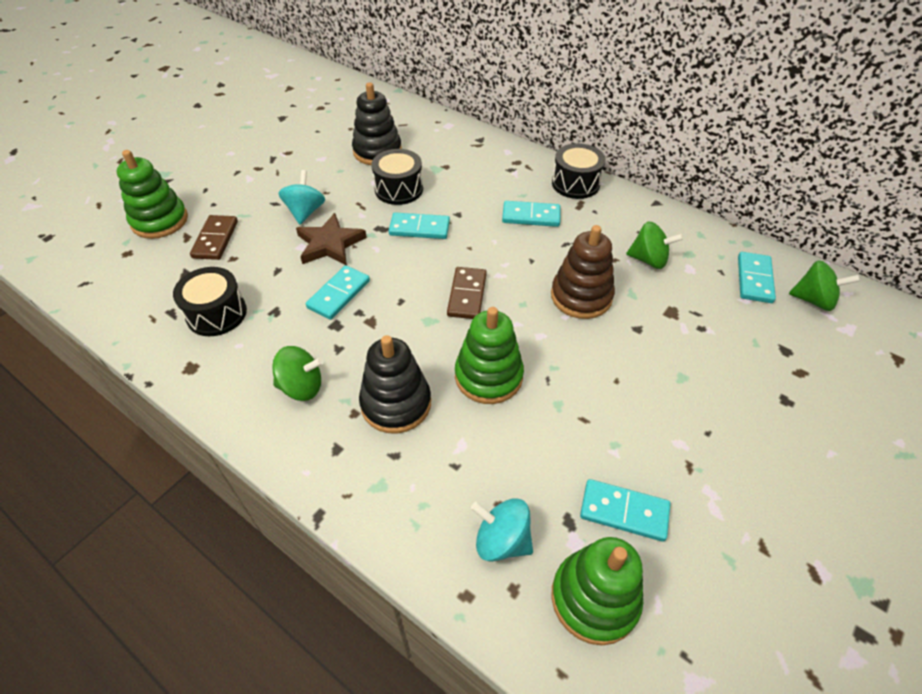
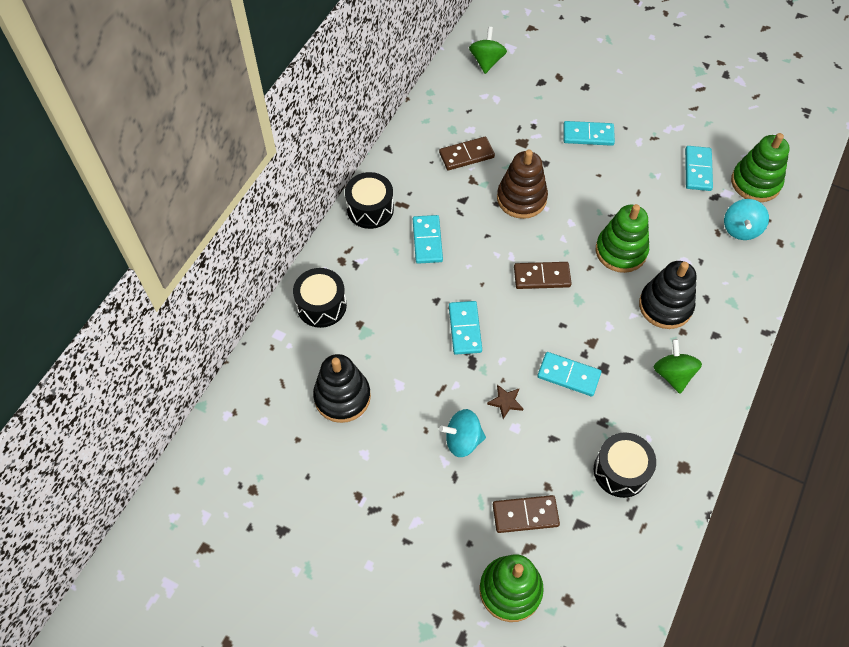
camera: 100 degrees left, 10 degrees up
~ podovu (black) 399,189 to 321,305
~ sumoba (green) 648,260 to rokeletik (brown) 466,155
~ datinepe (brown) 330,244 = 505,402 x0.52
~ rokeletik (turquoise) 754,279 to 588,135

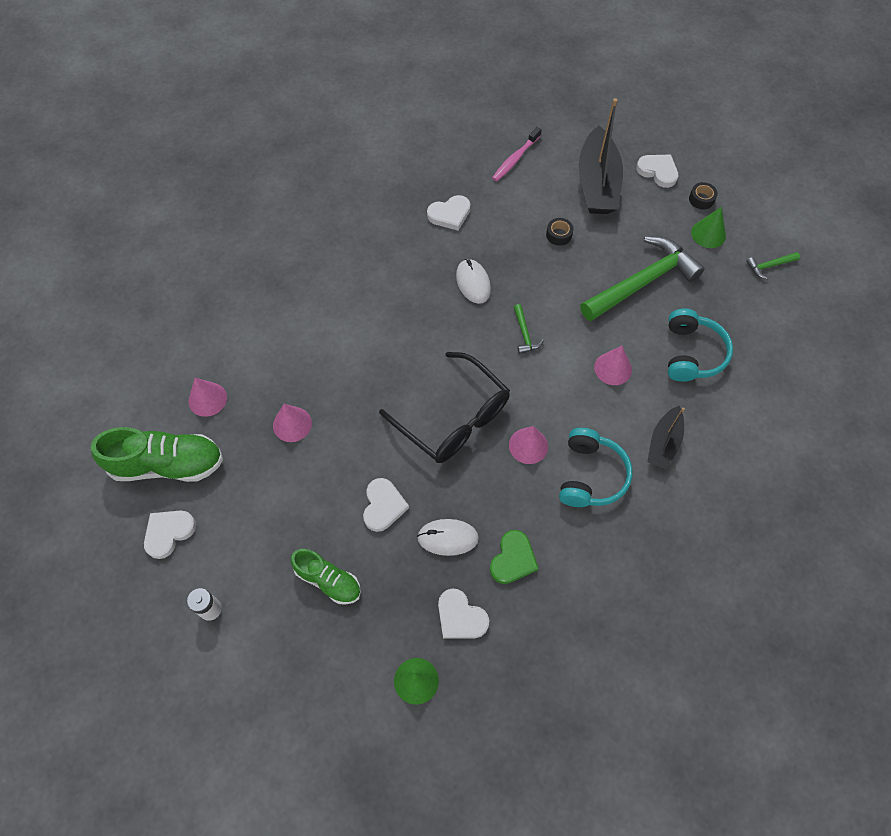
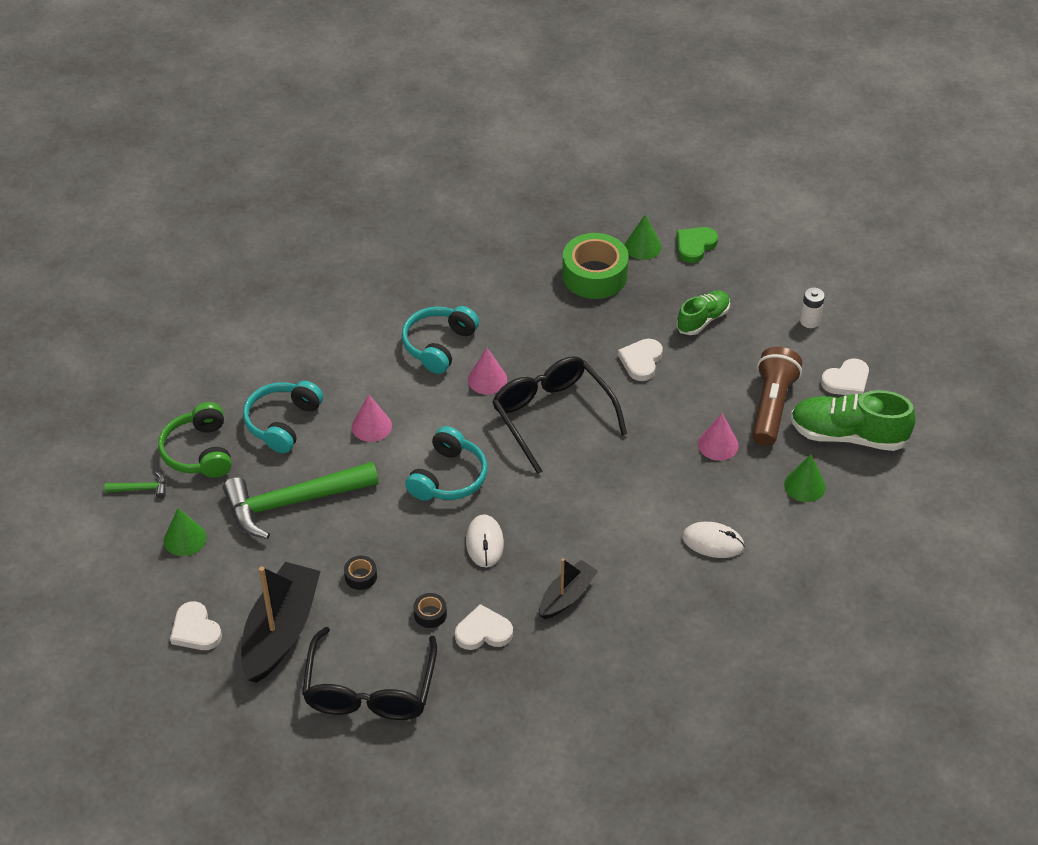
camera: 165 degrees left, 15 degrees down
+ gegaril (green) 199,452
~ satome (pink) 515,159 to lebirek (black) 370,690
~ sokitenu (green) 524,334 to gegaril (turquoise) 448,477
~ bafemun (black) 701,199 to 430,614
~ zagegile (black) 663,443 to 567,596
~ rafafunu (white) 460,617 to bafemun (green) 594,275
~ rafafunu (green) 513,559 to 695,246
~ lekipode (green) 328,580 = 703,319 90 degrees clockwise
~ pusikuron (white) 448,538 to 713,542
+ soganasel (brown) 772,406
~ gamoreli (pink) 207,399 to gamoreli (green) 805,485

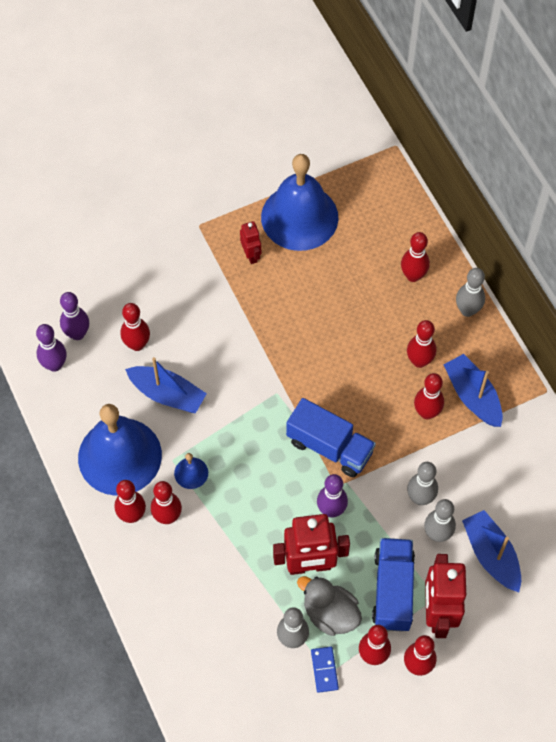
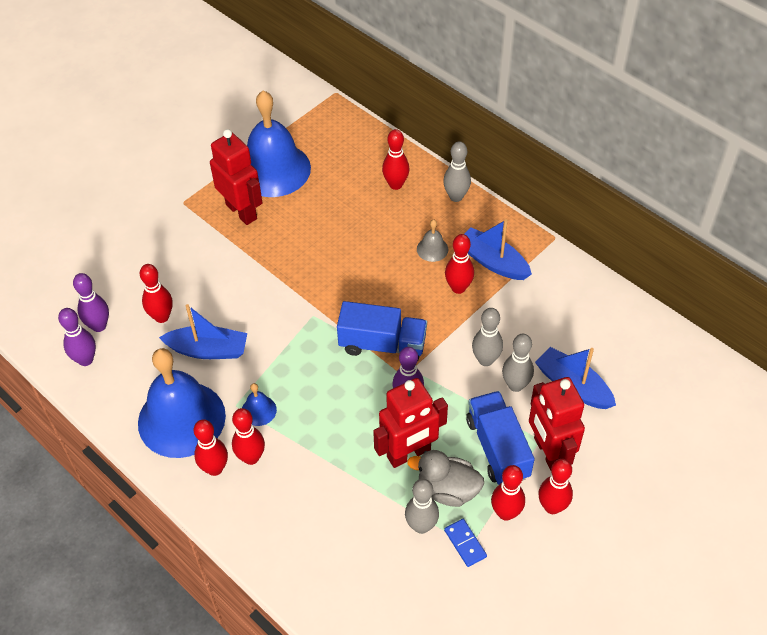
camera: 20 degrees left, 10 degrees down
~ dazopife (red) 251,255 = 242,211 x1.91
~ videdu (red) 419,361 to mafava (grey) 432,249

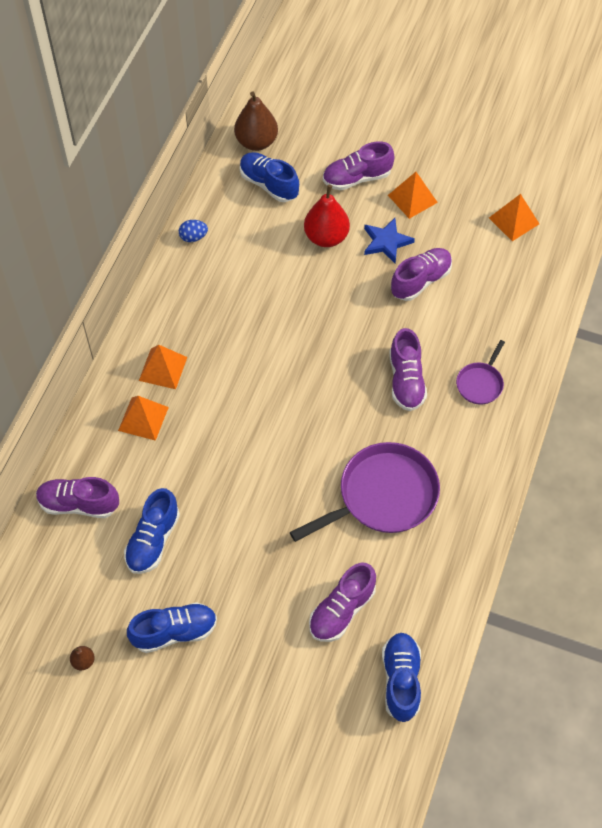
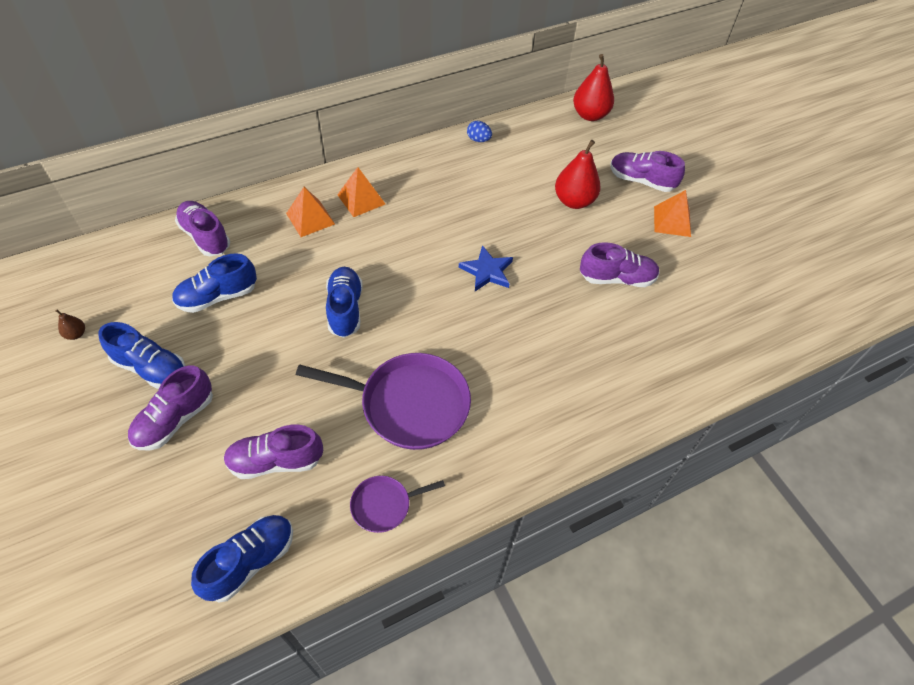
camera: 40 degrees right, 5 degrees down
~ lekipode (purple) 406,381 to 175,420
~ lekipode (blue) 269,184 to 345,309
~ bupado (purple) 480,383 to 384,505
~ datinepe (blue) 386,242 to 487,271
~ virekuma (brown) 256,142 to virekuma (red) 590,115
- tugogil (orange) 513,220

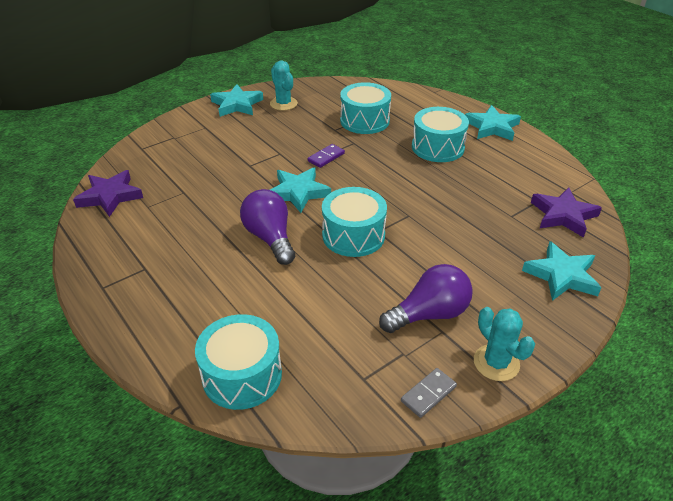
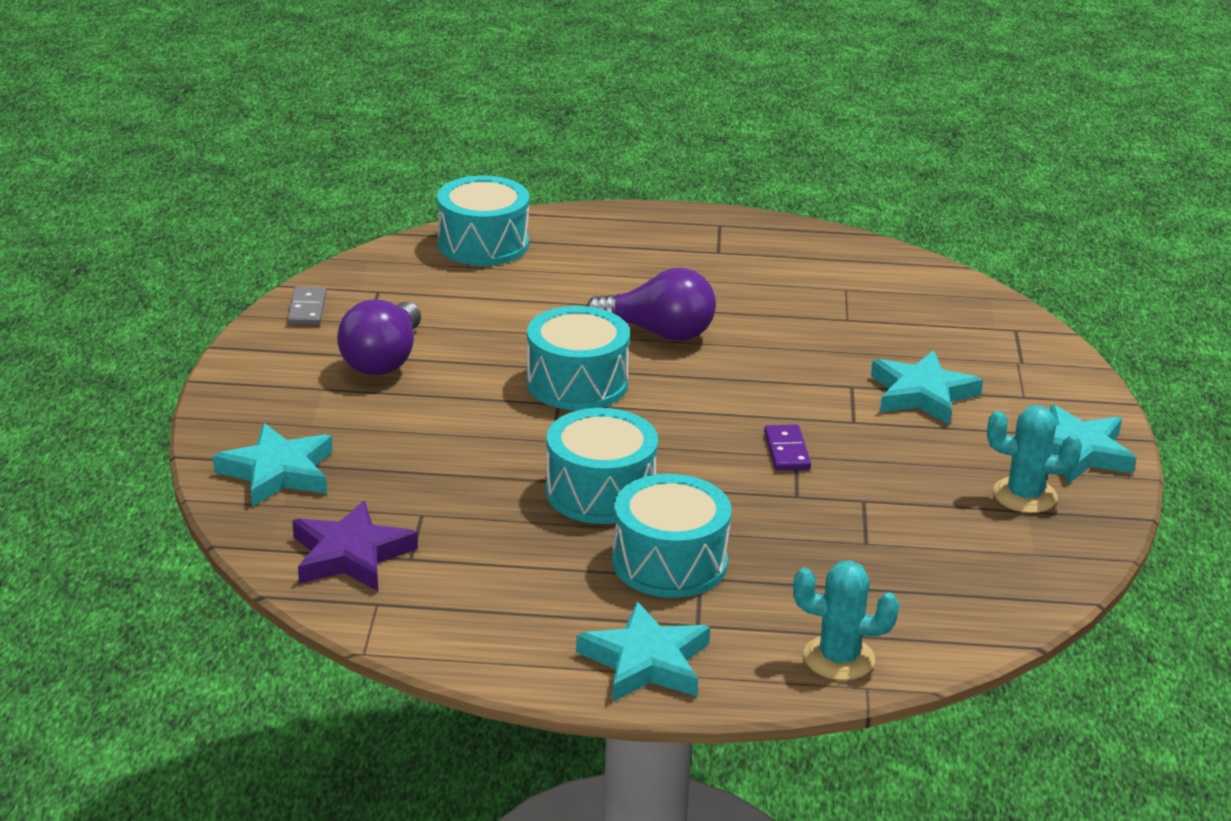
camera: 130 degrees right, 10 degrees down
~ podovu (turquoise) 364,121 to 600,492
~ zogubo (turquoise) 496,363 to 839,658
~ datinepe (turquoise) 298,192 to 922,394
- datinepe (purple) 110,196

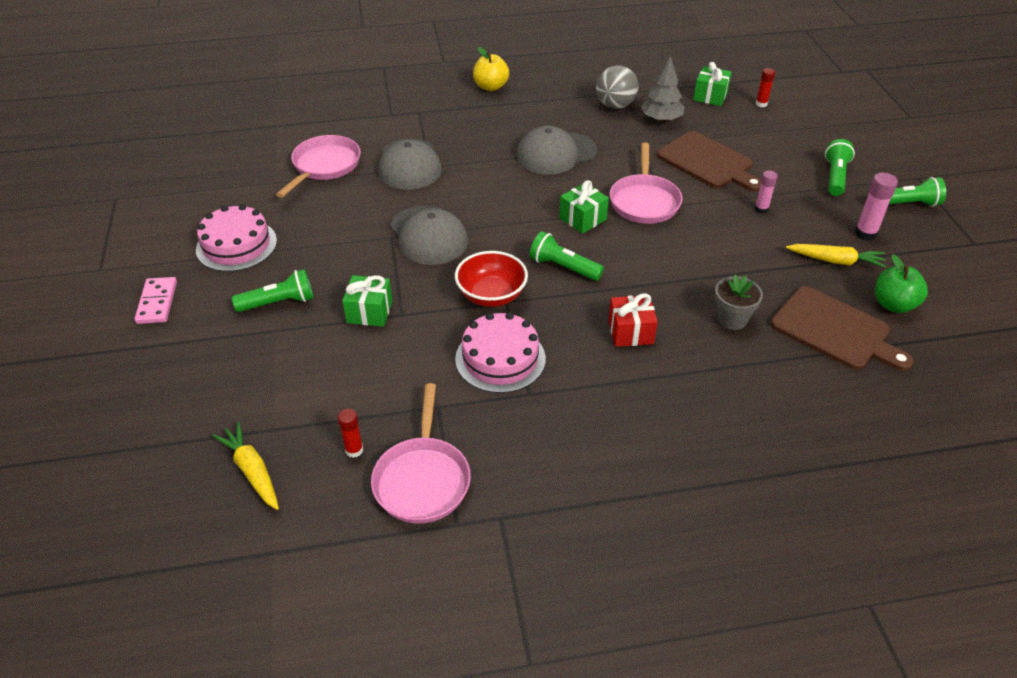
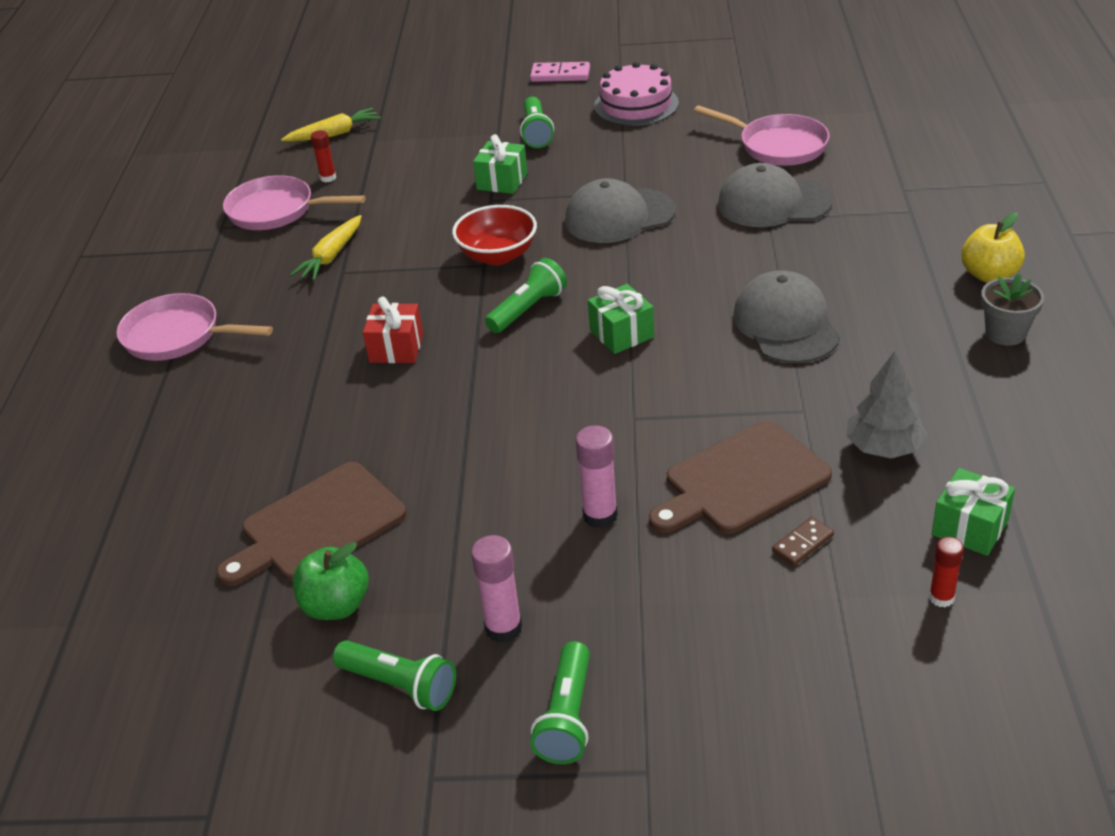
camera: 105 degrees right, 5 degrees down
~ bupado (pink) 644,201 to 178,336
~ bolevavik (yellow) 835,261 to 331,256
~ soganasel (green) 835,177 to 400,685
~ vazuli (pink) 761,209 = 600,516 x1.53
+ rokeletik (brown) 802,543
~ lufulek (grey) 732,319 to 1005,333
- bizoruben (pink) 500,358
- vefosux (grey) 615,106

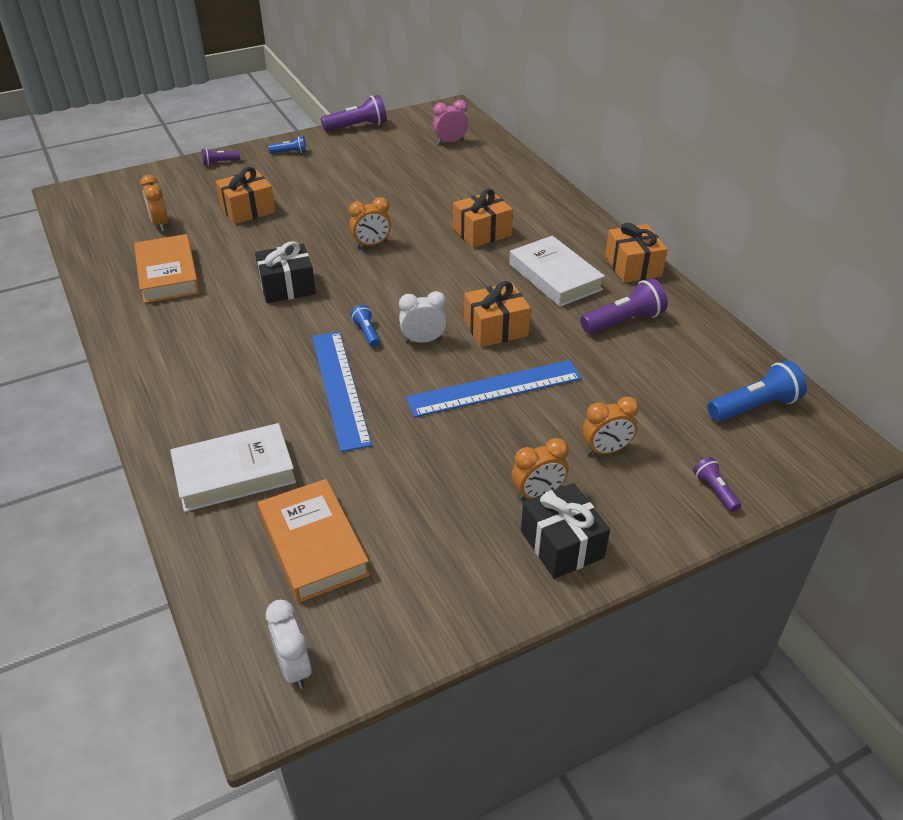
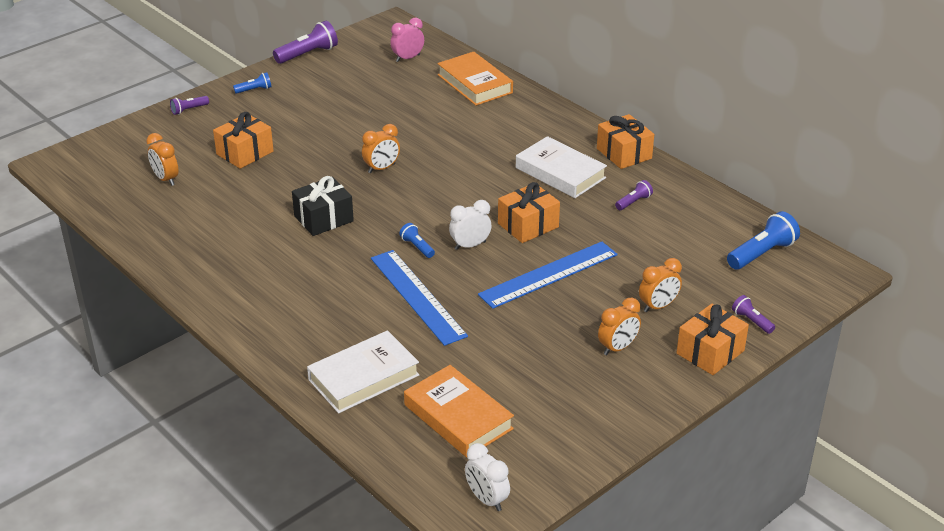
camera: 15 degrees left, 5 degrees down
~ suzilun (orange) 168,274 to 474,84
~ soganasel (purple) 623,321 = 633,202 x0.55
~ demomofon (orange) 482,232 to 710,352
- demomofon (black) 562,544

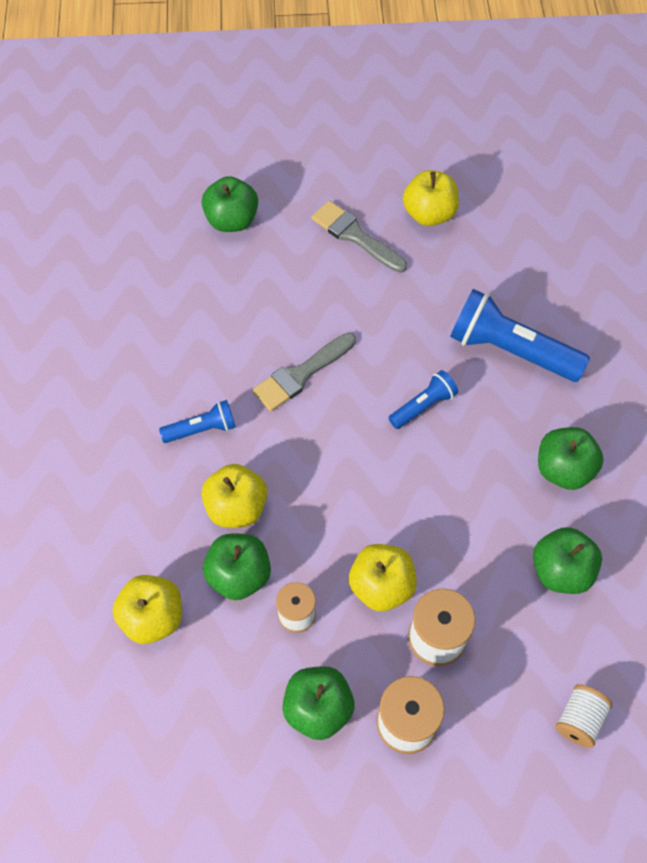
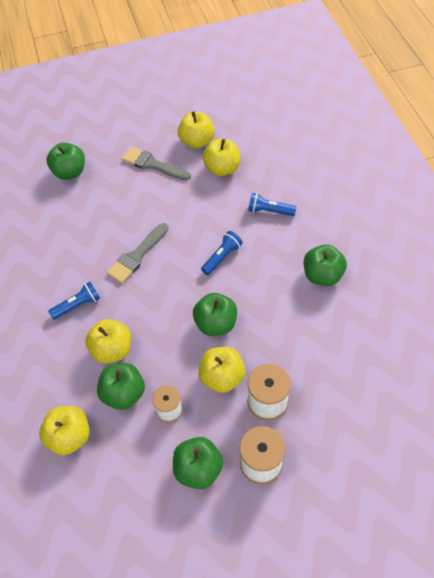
camera: 10 degrees left, 5 degrees down
~ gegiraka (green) 561,570 to 216,323
+ gegiraka (yellow) 222,168
~ soganasel (blue) 510,350 = 269,211 x0.53
- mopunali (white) 579,720

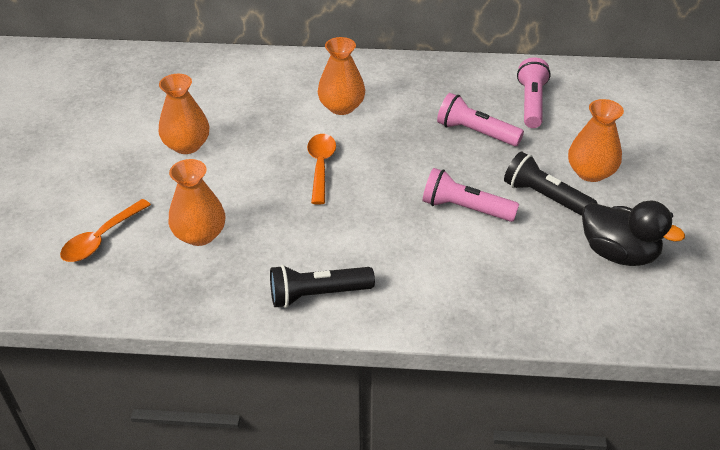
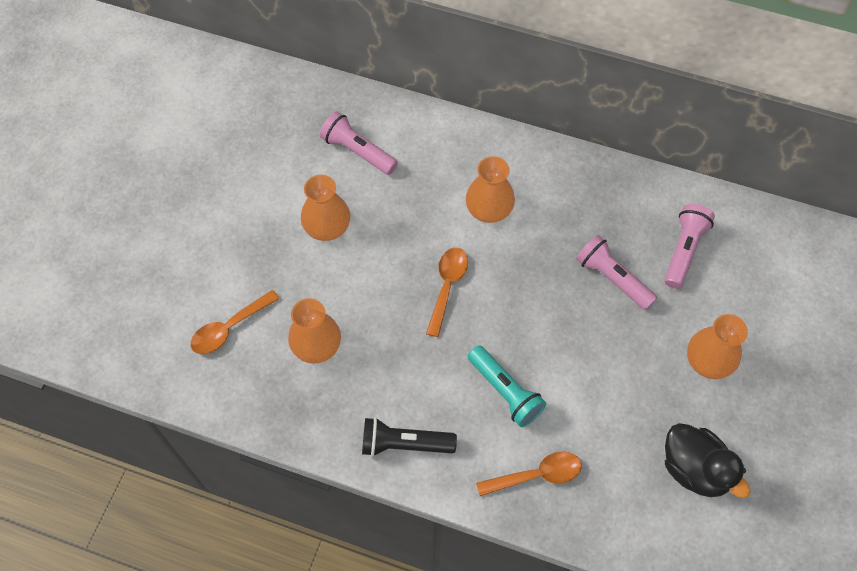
camera: 15 degrees right, 20 degrees up
~ soganasel (pink) 465,208 to 358,151
+ soganasel (turquoise) 505,391
+ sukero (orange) 536,475
- soganasel (black) 545,197

